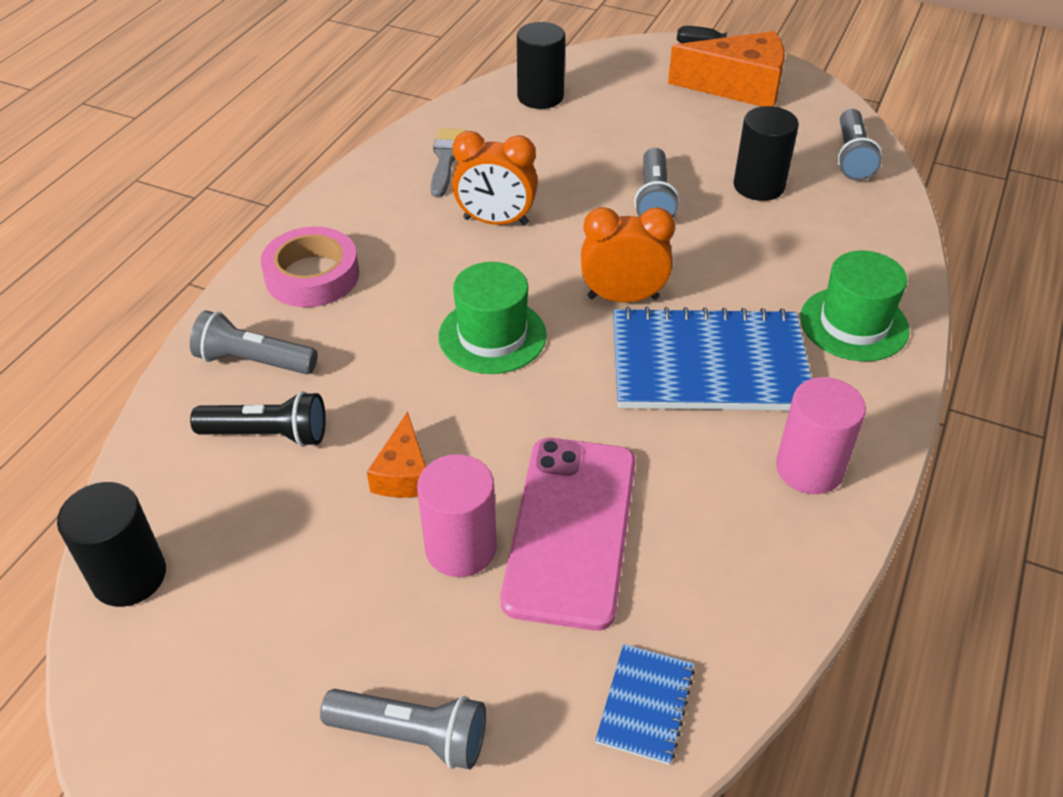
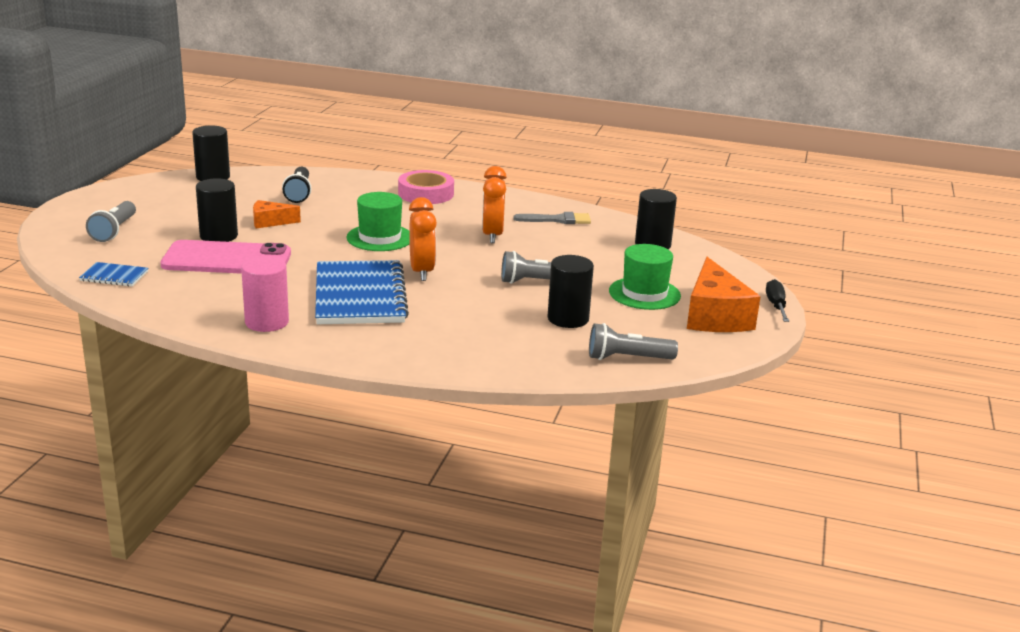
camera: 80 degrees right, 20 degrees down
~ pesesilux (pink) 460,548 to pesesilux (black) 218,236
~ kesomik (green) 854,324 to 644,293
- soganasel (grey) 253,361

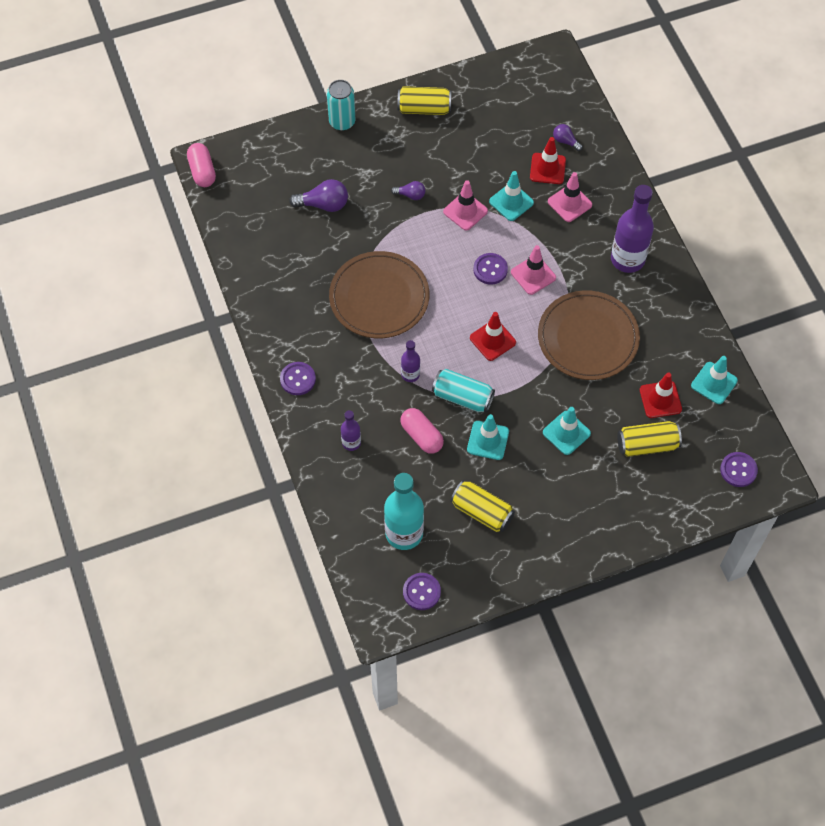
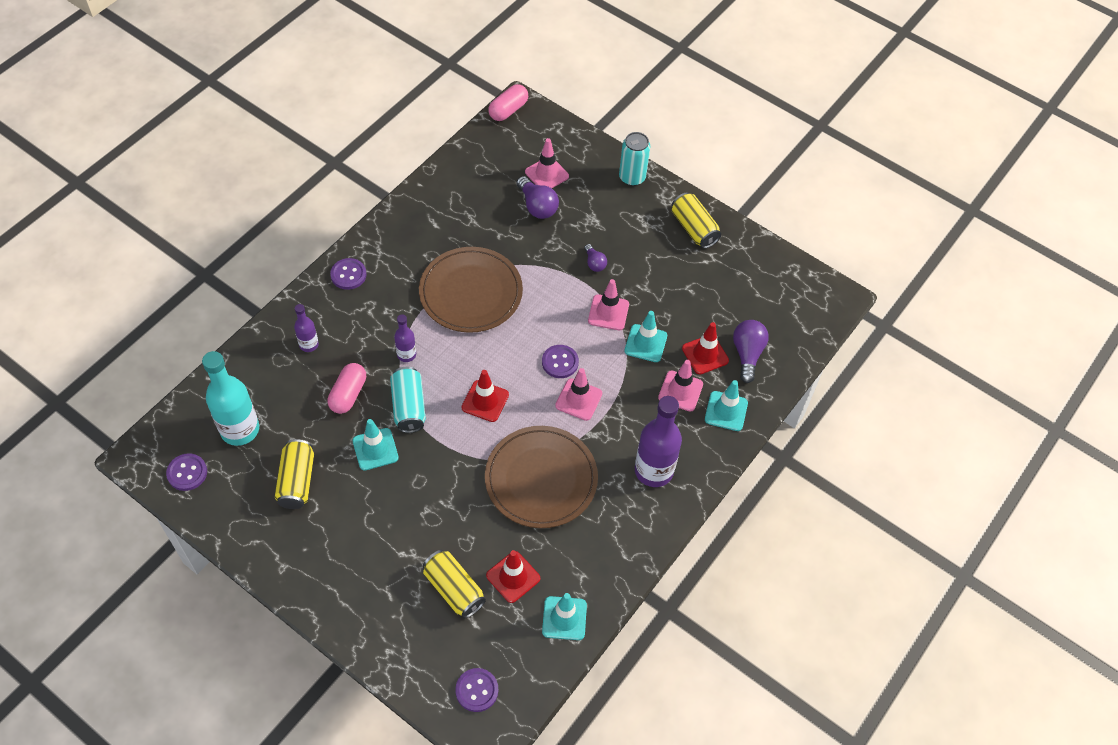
camera: 55 degrees right, 5 degrees down
+ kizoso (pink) 547,174
~ kizoso (turquoise) 566,433 to 726,411
~ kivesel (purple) 565,141 = 747,354 x1.69

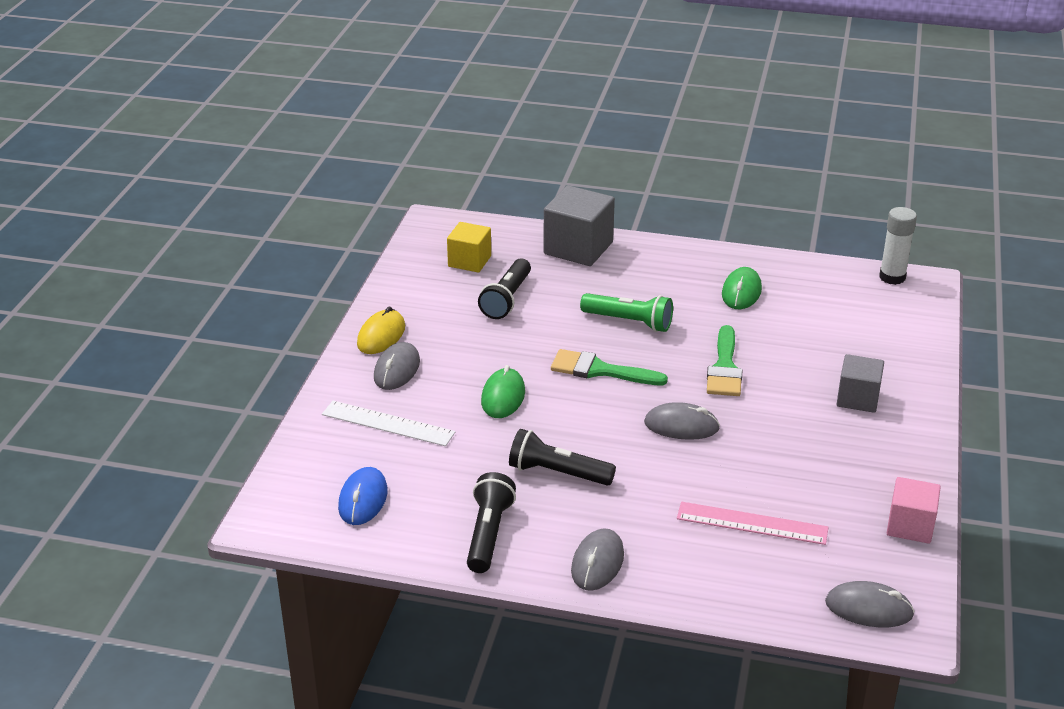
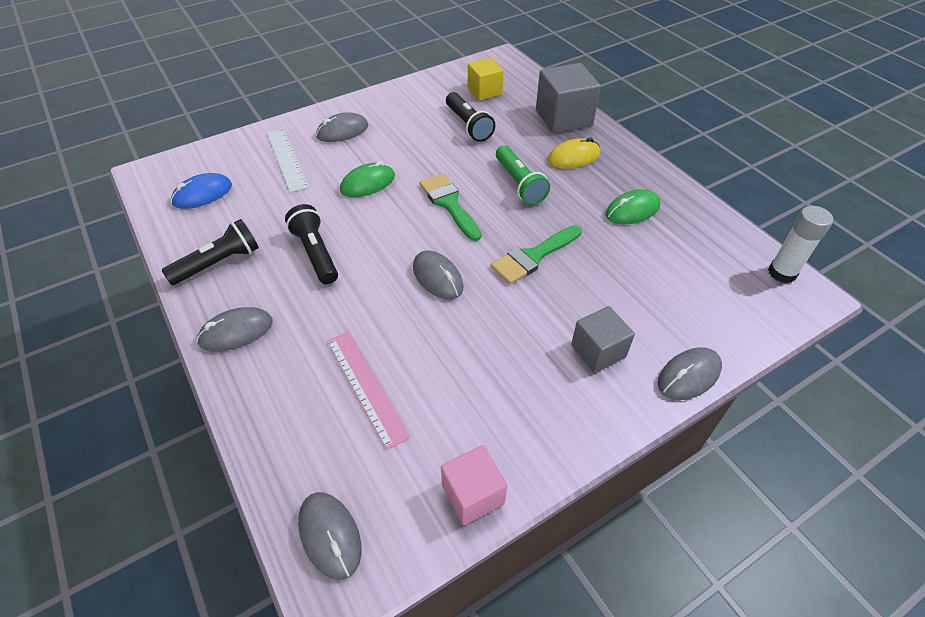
camera: 45 degrees right, 15 degrees up
~ soganasel (black) 507,299 = 468,125 90 degrees counterclockwise
~ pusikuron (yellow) 381,336 to 574,157
+ pusikuron (grey) 689,376

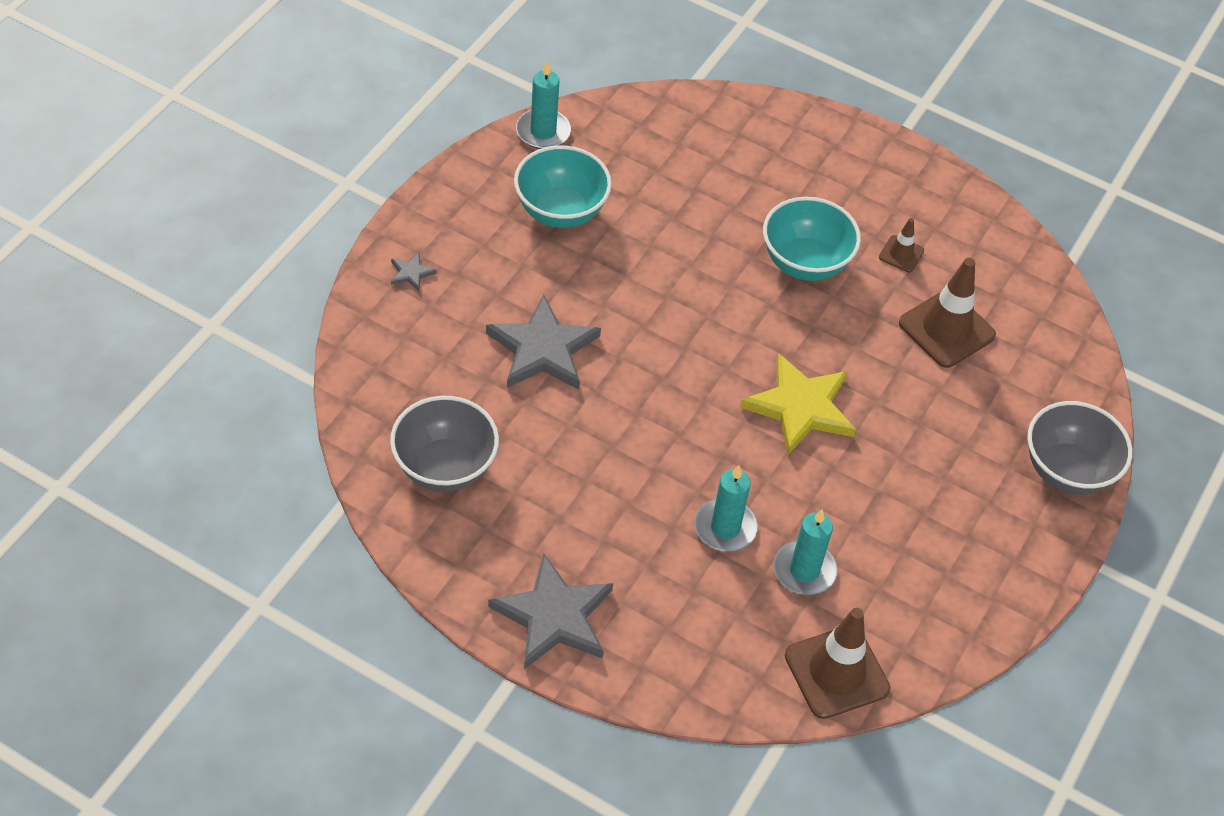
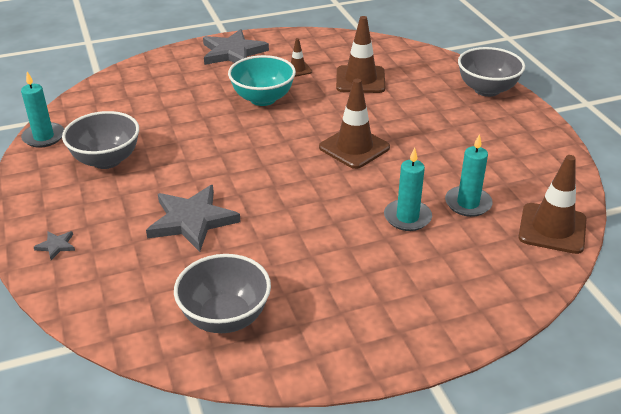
camera: 45 degrees left, 15 degrees down
~ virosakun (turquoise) 560,211 to virosakun (grey) 106,160
~ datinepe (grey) 554,616 to 233,52
~ datinepe (yellow) 800,407 to kizoso (brown) 354,147

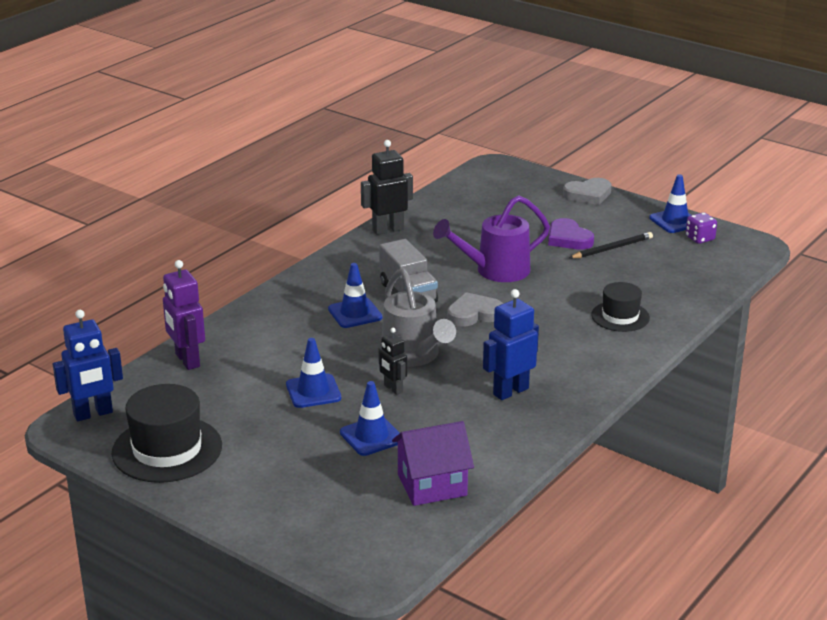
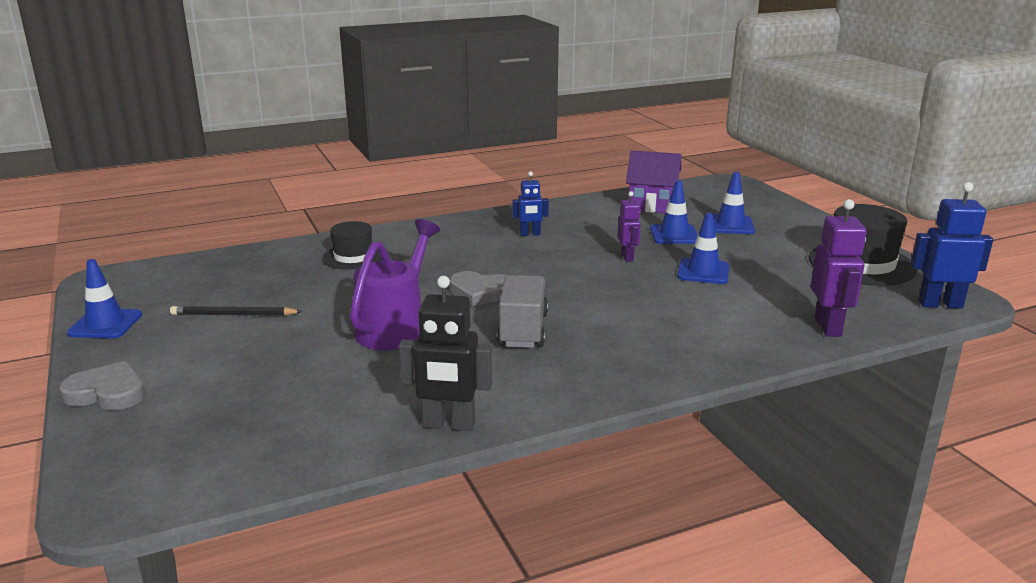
camera: 150 degrees left, 5 degrees down
~ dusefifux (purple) 495,271 = 396,327 75 degrees counterclockwise
~ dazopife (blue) 510,391 = 530,234 x0.61
~ dazopife (black) 393,389 to dazopife (purple) 627,257
~ kizoso (blue) 355,313 to 730,225
- dusefifux (grey) 414,356
- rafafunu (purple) 568,238
- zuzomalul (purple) 700,238

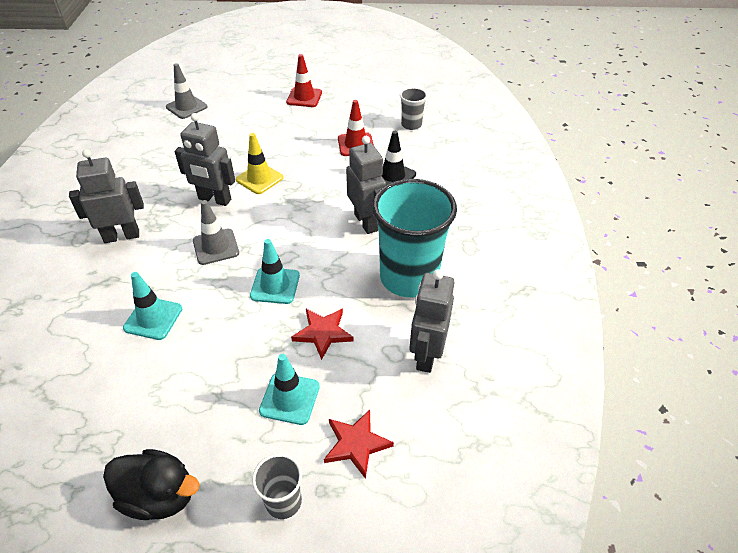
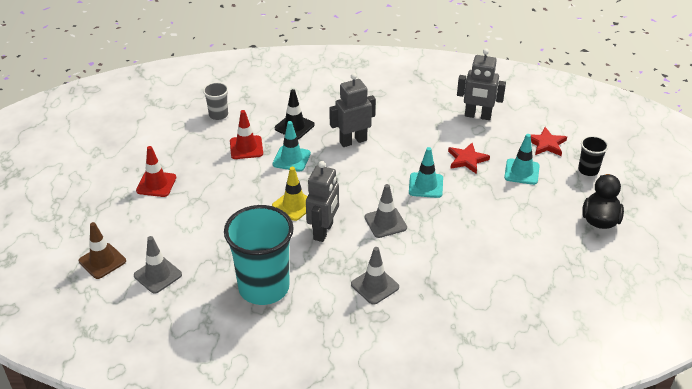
camera: 90 degrees left, 5 degrees down
+ kizoso (brown) 102,261
~ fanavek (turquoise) 408,277 to 264,287
~ kizoso (turquoise) 153,318 to 291,159
~ dazopife (grey) 122,236 to kizoso (grey) 375,286
~ fanavek (grey) 283,501 to fanavek (black) 588,170

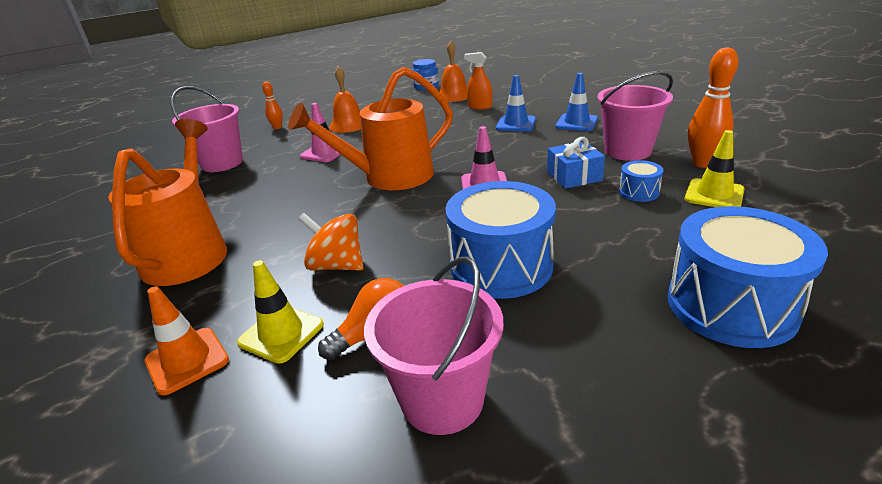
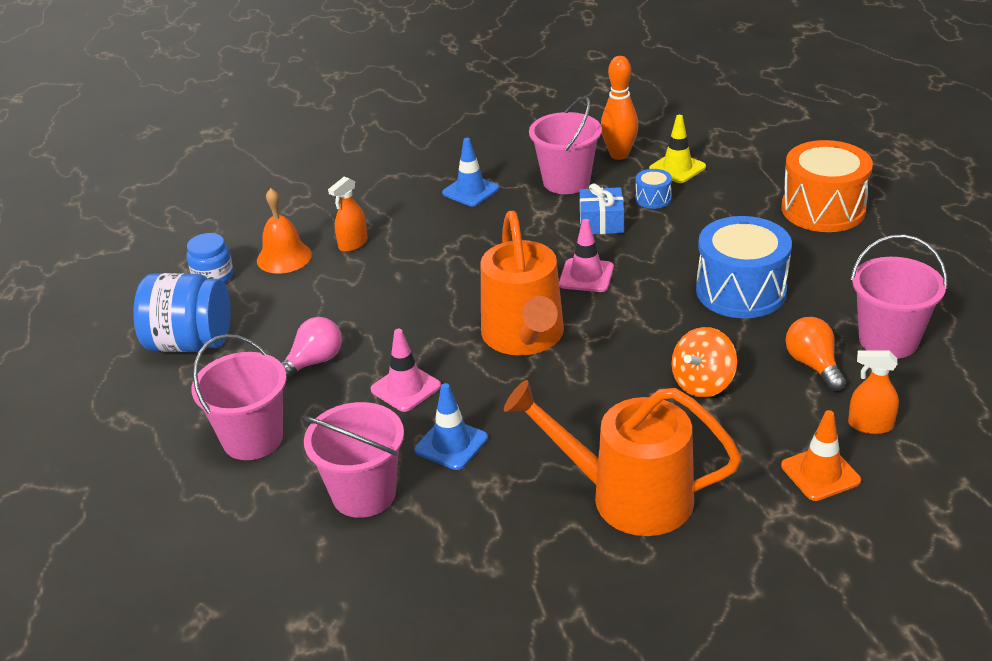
camera: 75 degrees left, 5 degrees up
+ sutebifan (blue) 190,343
~ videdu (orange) 277,127 to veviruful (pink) 253,439
~ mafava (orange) 348,125 to kivesel (pink) 313,362
~ kizoso (blue) 516,124 to 451,444
~ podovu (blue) 731,305 to podovu (orange) 823,209
+ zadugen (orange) 870,425
- kizoso (yellow) 281,333

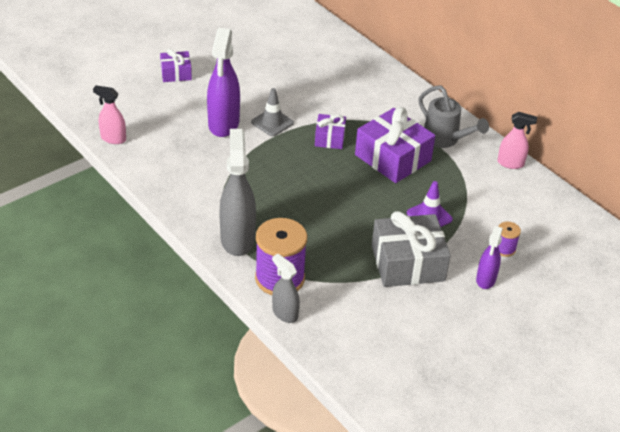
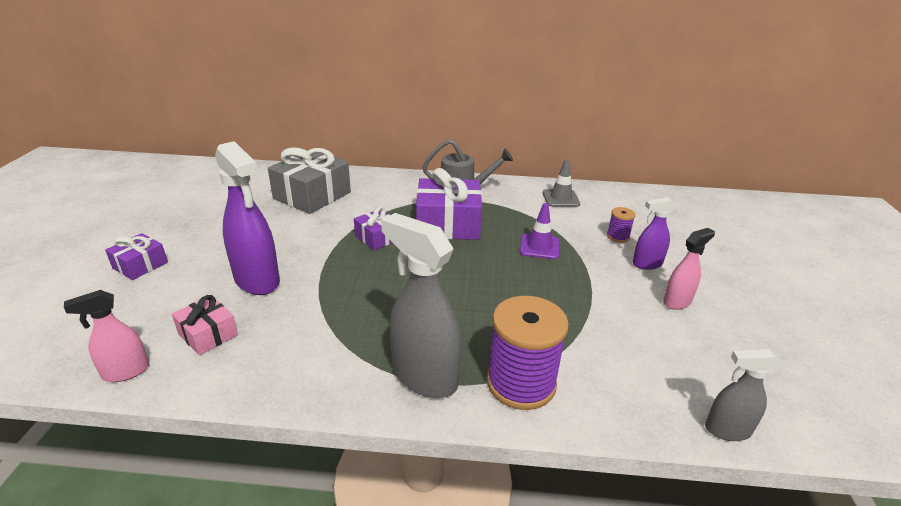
camera: 45 degrees left, 10 degrees down
+ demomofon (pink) 208,334
~ demomofon (grey) 407,263 to 312,195
~ kizoso (grey) 272,122 to 560,198
~ zadugen (purple) 485,279 = 647,264 105 degrees clockwise
~ zadugen (pink) 510,163 to 677,302
~ zadugen (grey) 285,313 to 727,430

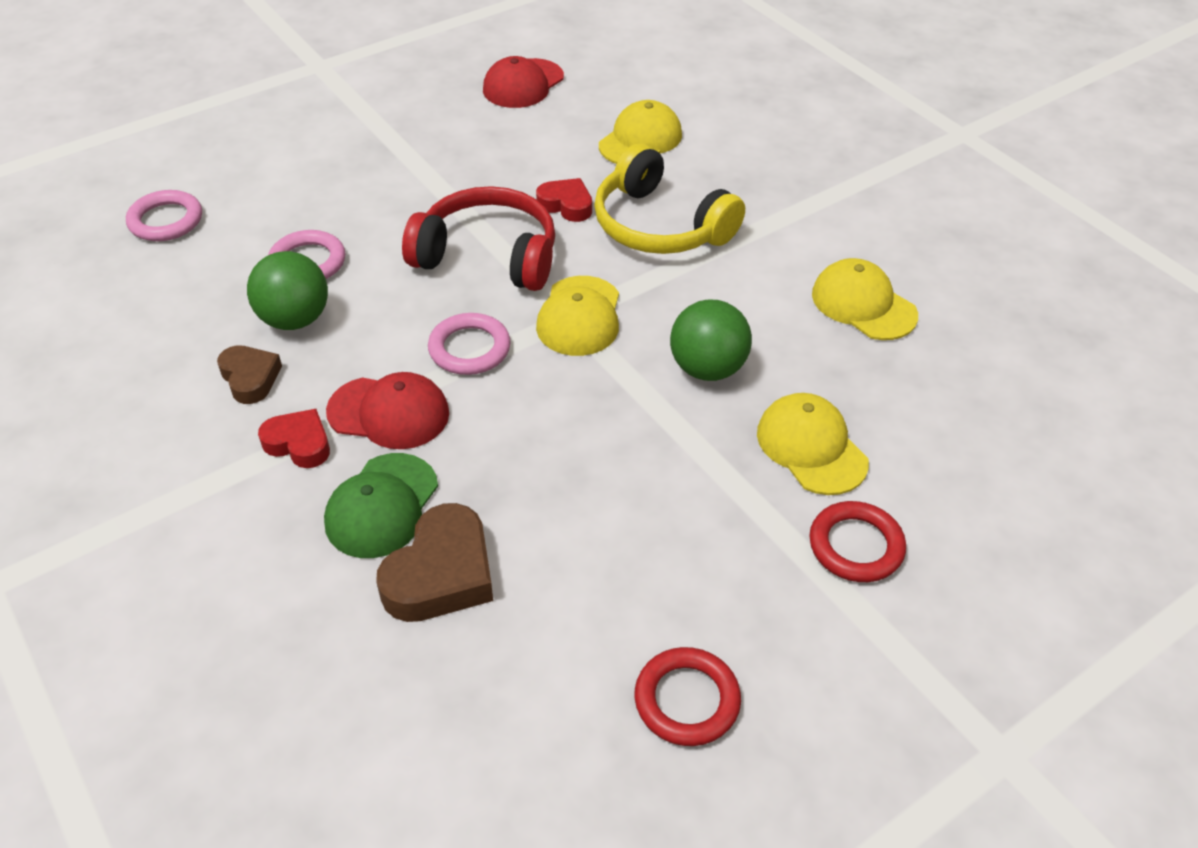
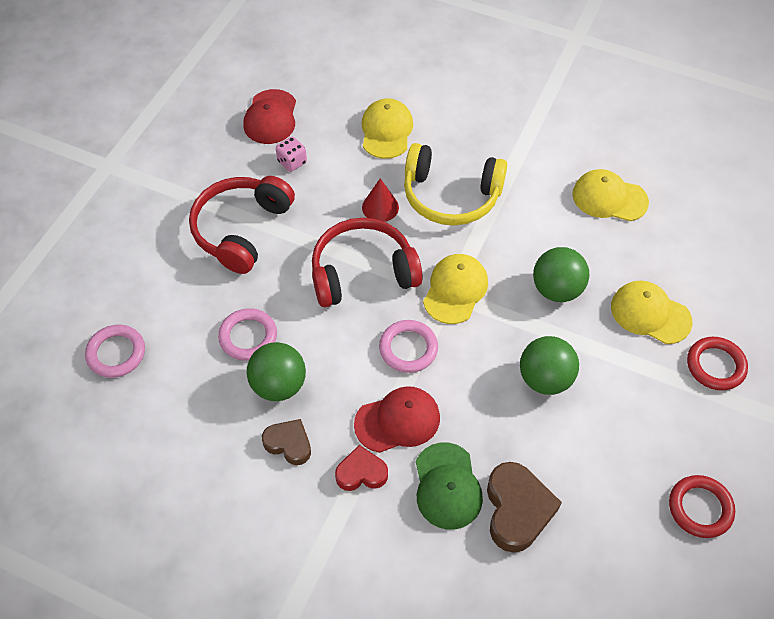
camera: 30 degrees left, 10 degrees up
+ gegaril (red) 241,229
+ zuzomalul (pink) 292,162
~ rafafunu (red) 566,205 to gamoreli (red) 380,207
~ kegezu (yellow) 579,316 = 455,290 135 degrees counterclockwise
+ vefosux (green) 545,379

